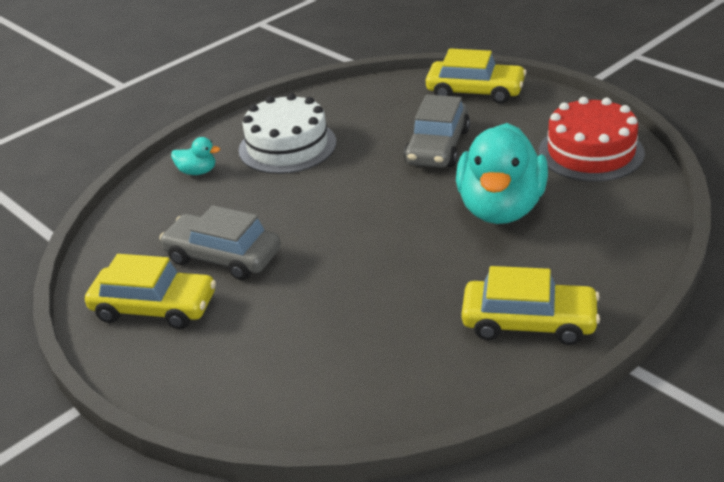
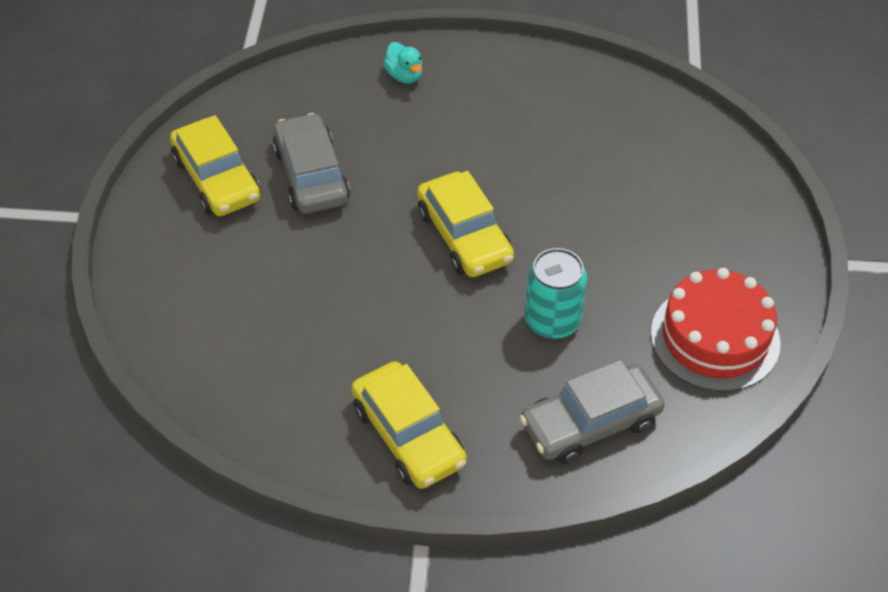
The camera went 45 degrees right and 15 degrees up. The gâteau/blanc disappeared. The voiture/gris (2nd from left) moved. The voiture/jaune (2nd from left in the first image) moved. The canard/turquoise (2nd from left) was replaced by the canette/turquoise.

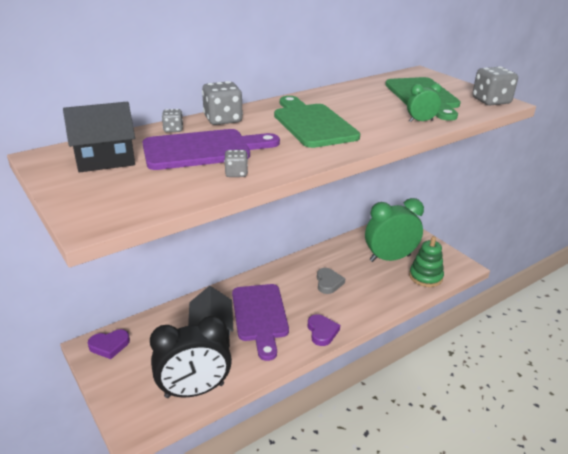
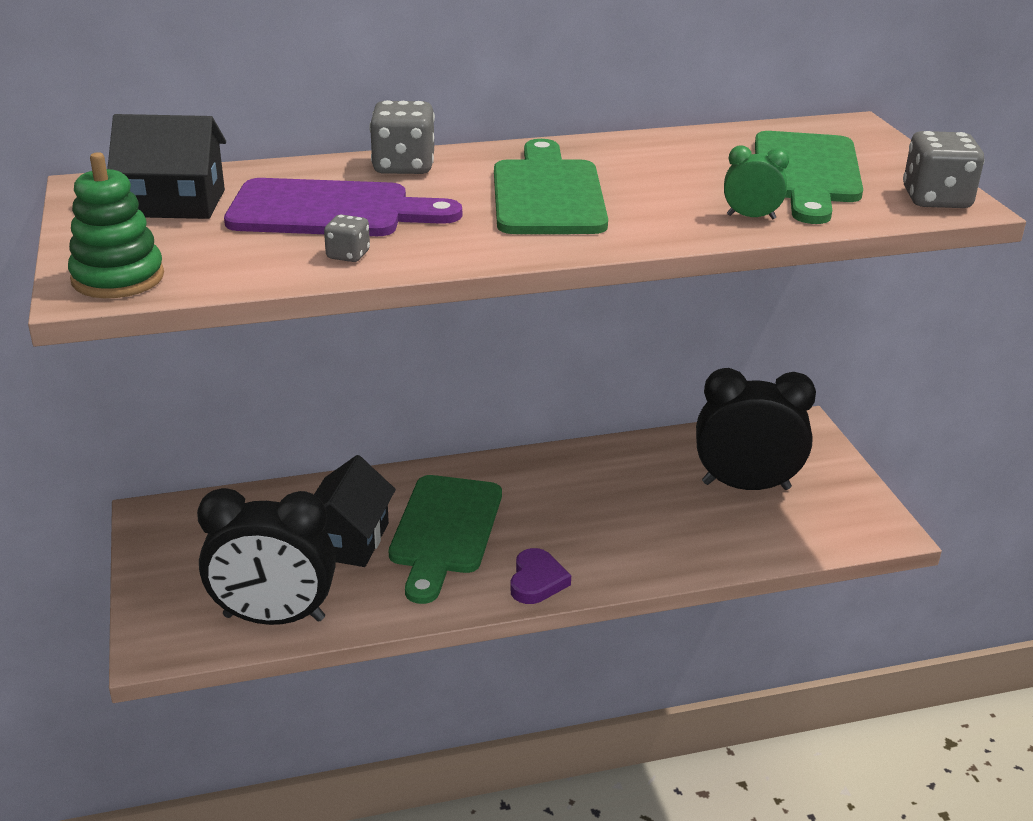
The camera went 20 degrees right and 0 degrees up. The cœur/violet (1st from left) disappeared. The dé/gris (1st from left) disappeared. The cœur/gris disappeared. The jouet à empiler/vert moved. The planche à découper/violet (2nd from left) became the planche à découper/vert (1st from left). The réveil/vert (1st from left) became the réveil/noir (2nd from left).

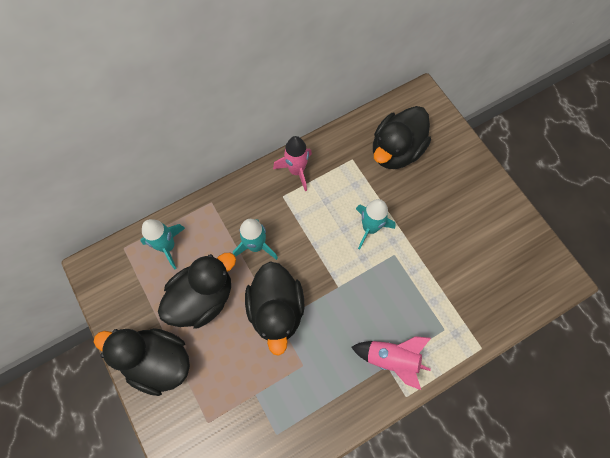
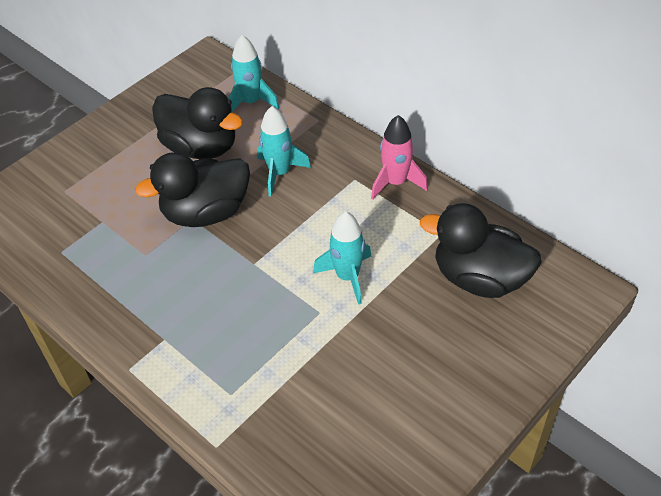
The camera went 75 degrees right and 20 degrees down. The canard/noir (1st from left) disappeared. The fusée/rose (2nd from left) disappeared.

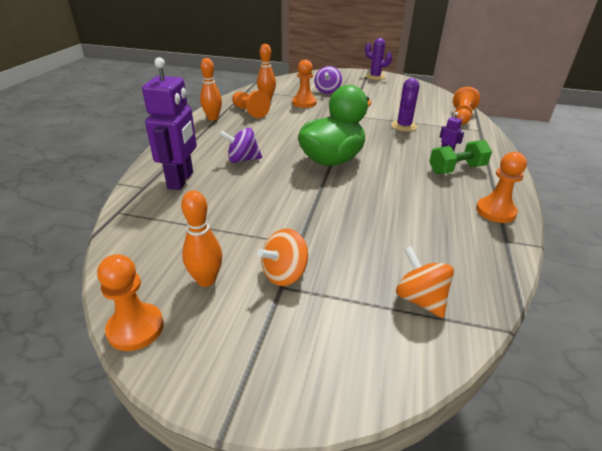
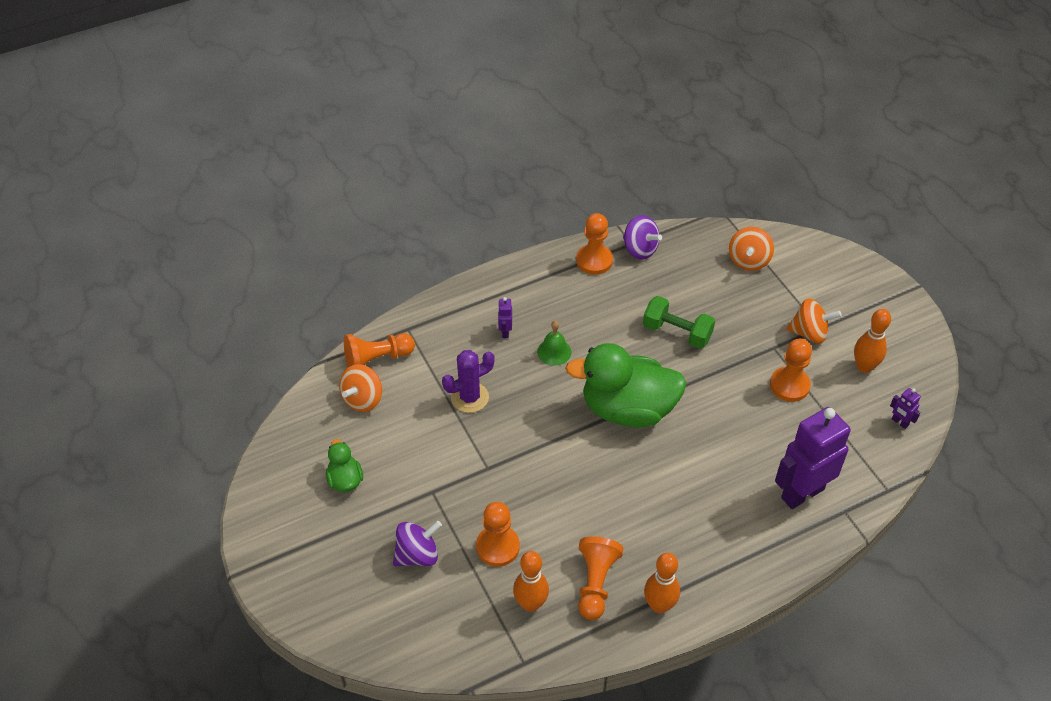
The camera went 130 degrees left and 15 degrees up. The cactus/violet (1st from left) disappeared. The canard/vert (1st from left) appeared. The toupie/orange (1st from left) appeared. The cloche/vert appeared. The robot/violet (3rd from left) appeared. The pion/orange (1st from left in the first image) moved. The toupie/violet (1st from left in the first image) moved. The haltère/vert moved.

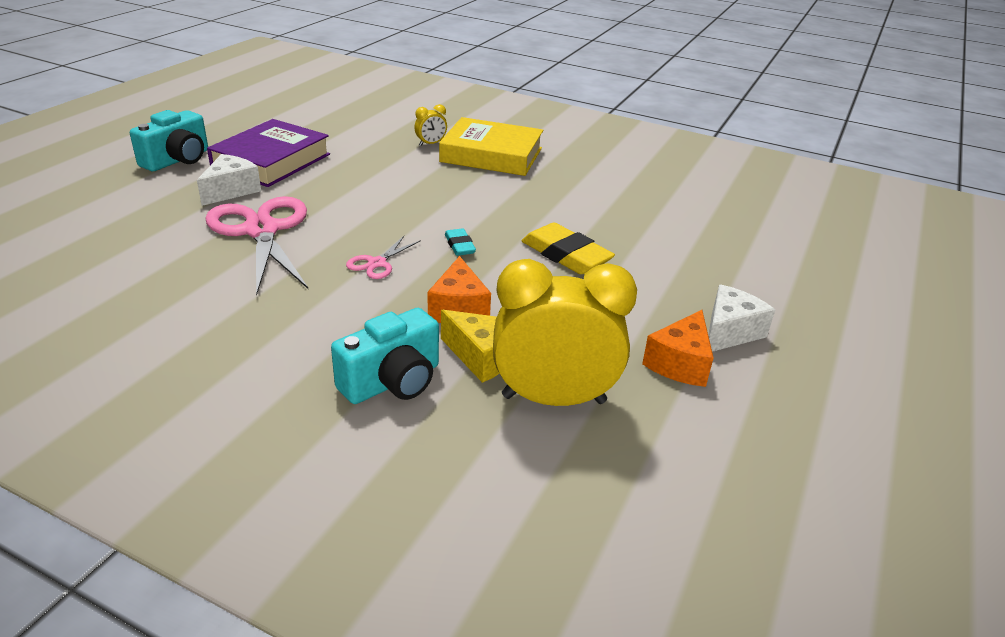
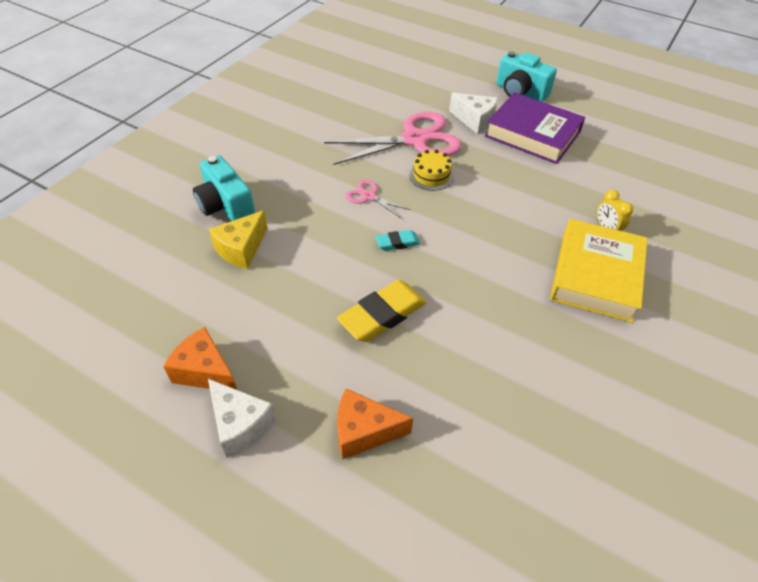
The camera went 95 degrees right and 15 degrees up. The réveil/jaune (2nd from left) disappeared. The gâteau/jaune appeared. The fromage/orange (1st from left in the first image) moved.

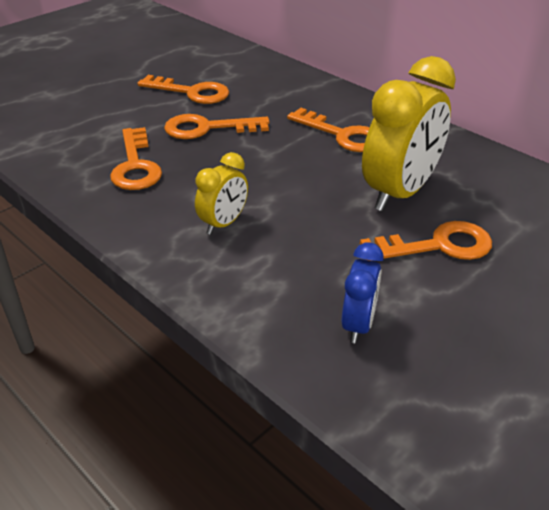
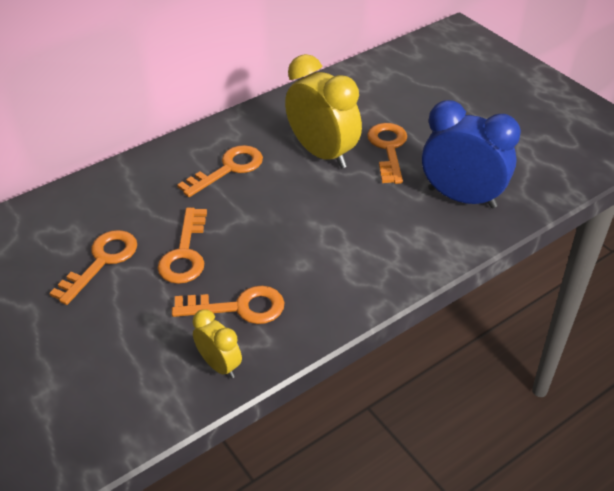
The camera went 80 degrees left and 5 degrees up. The réveil/jaune (1st from left) moved. The réveil/bleu changed to 1.92 times the size.

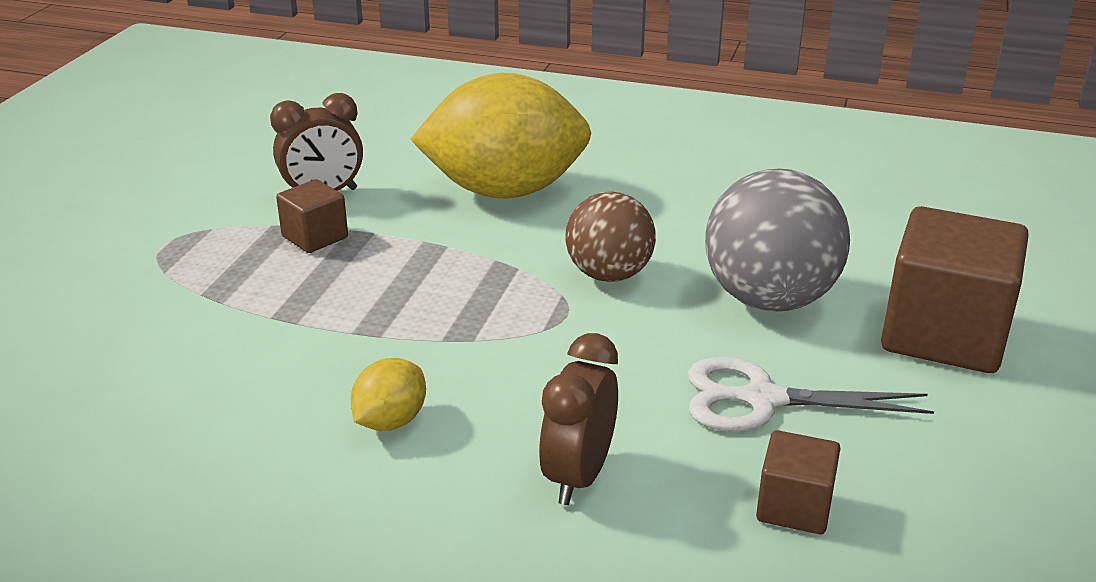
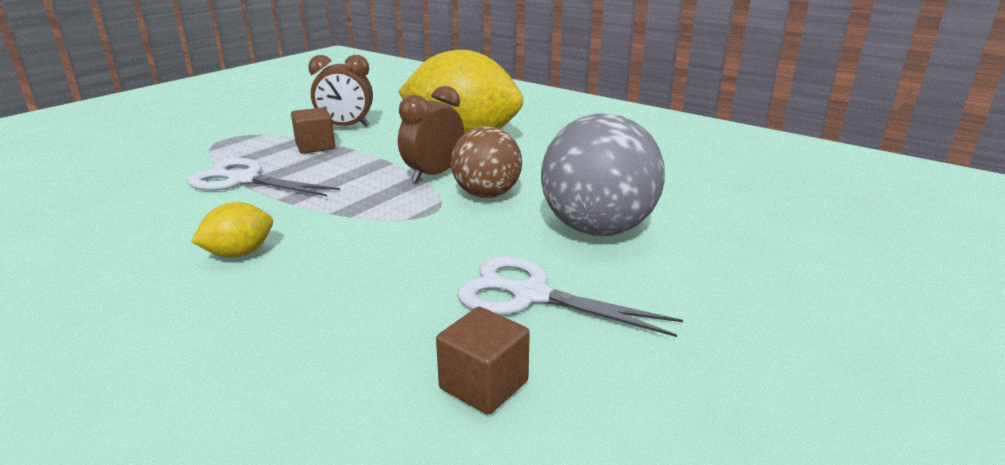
The camera went 20 degrees right and 5 degrees down. The cube/marron (3rd from left) disappeared. The ciseaux/blanc (1st from left) appeared. The réveil/marron (2nd from left) moved.

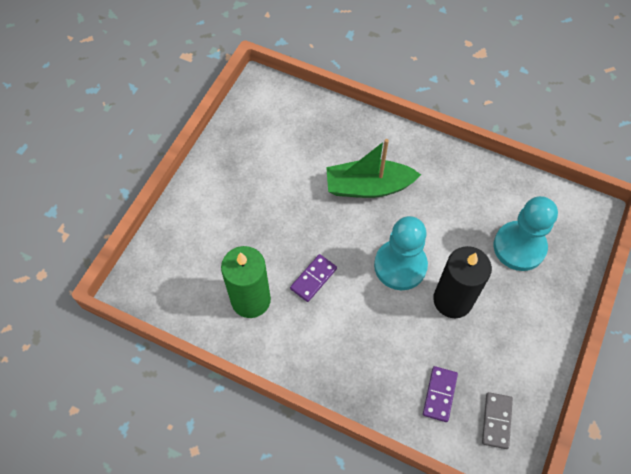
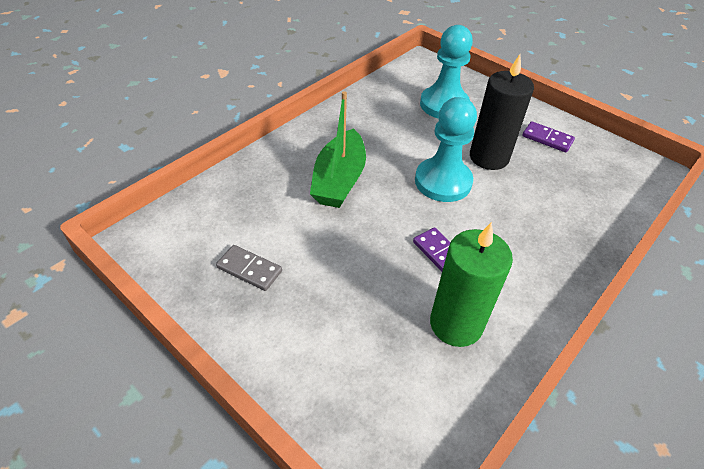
The camera went 75 degrees left and 15 degrees down. The domino/violet (2nd from left) moved. The domino/gris moved.

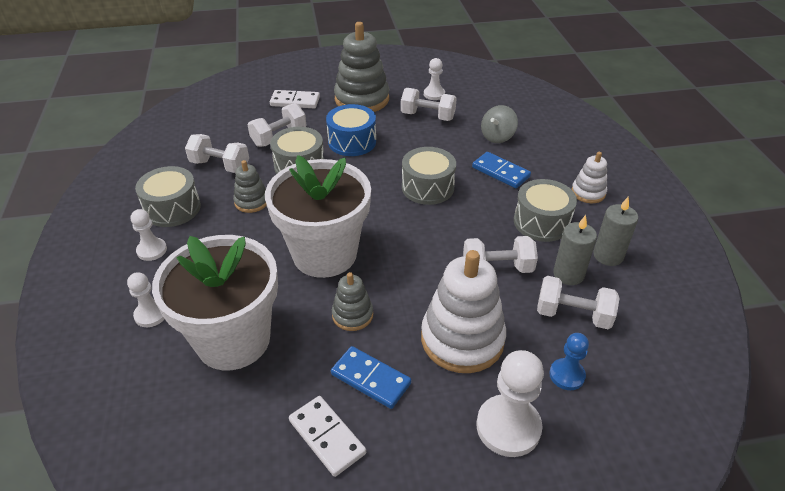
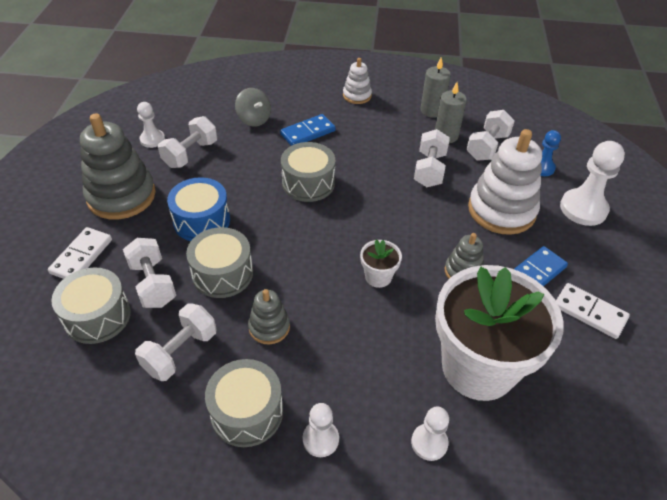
The camera went 75 degrees left and 5 degrees up. The tambour/gris (4th from left in the first image) moved. The domino/blanc (2nd from left) turned 60 degrees clockwise. The pot de fleurs/blanc (2nd from left in the first image) changed to 0.40 times the size.

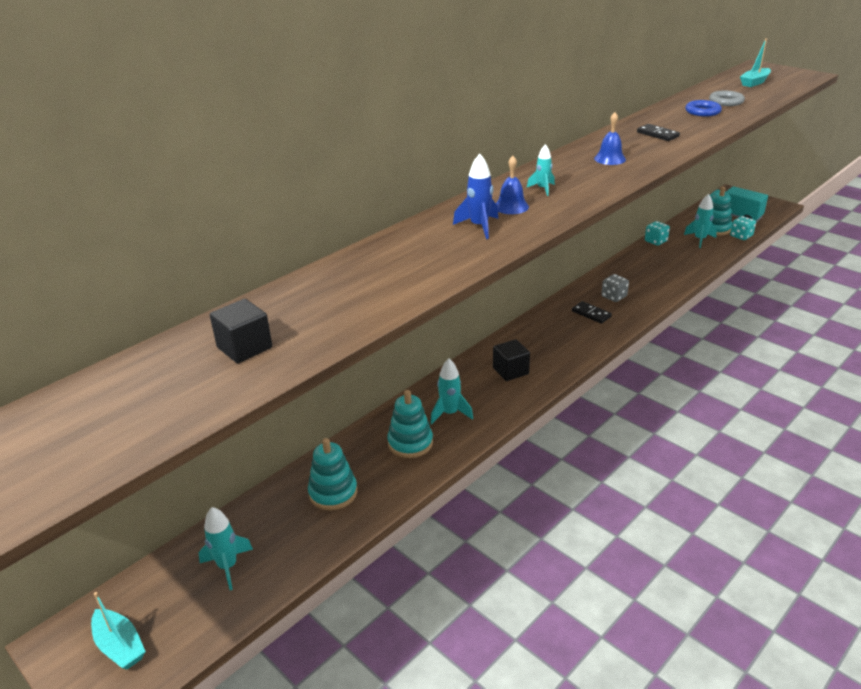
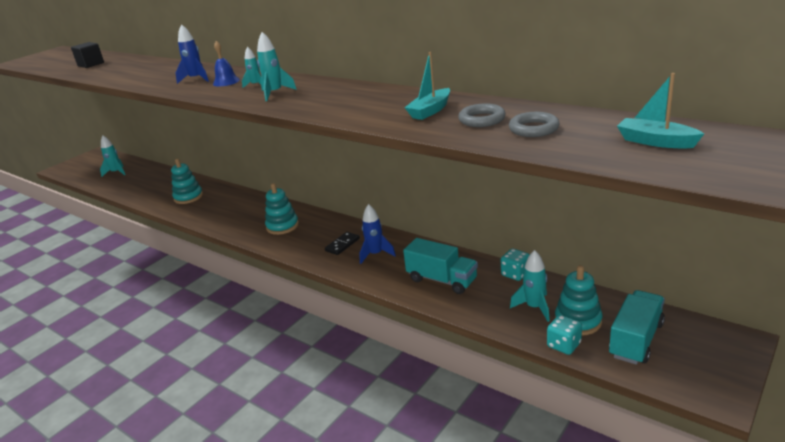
The camera went 85 degrees right and 5 degrees down. The cube/noir (2nd from left) disappeared. The cloche/bleu (2nd from left) disappeared. The domino/noir (2nd from left) disappeared. The camion/turquoise (1st from left) appeared. The bateau/turquoise (1st from left) moved. The jouet à empiler/turquoise (1st from left in the first image) moved. The fusée/turquoise (2nd from left in the first image) moved. The dé/gris was replaced by the fusée/bleu (2nd from left). The anneau/bleu became the anneau/gris (1st from left).

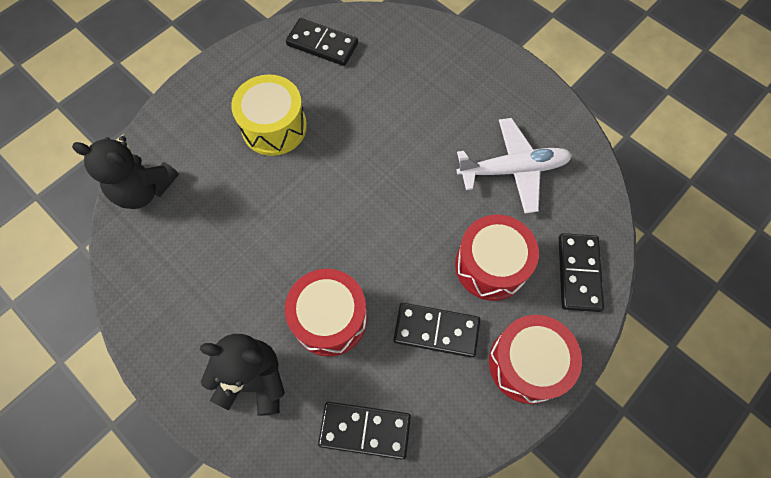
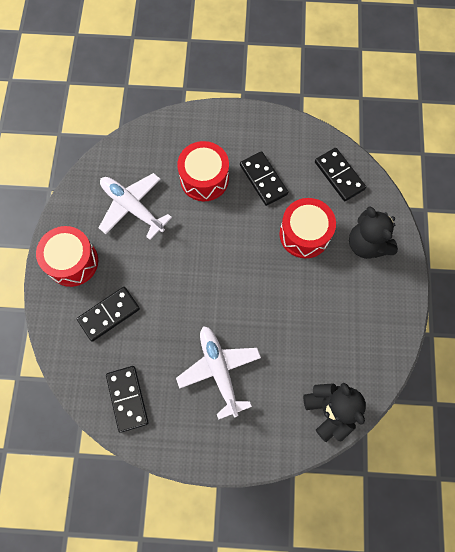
The camera went 130 degrees left and 5 degrees up. The tambour/rouge (3rd from left in the first image) moved. The domino/noir (4th from left in the first image) moved. The tambour/jaune was replaced by the avion/blanc (2nd from left).

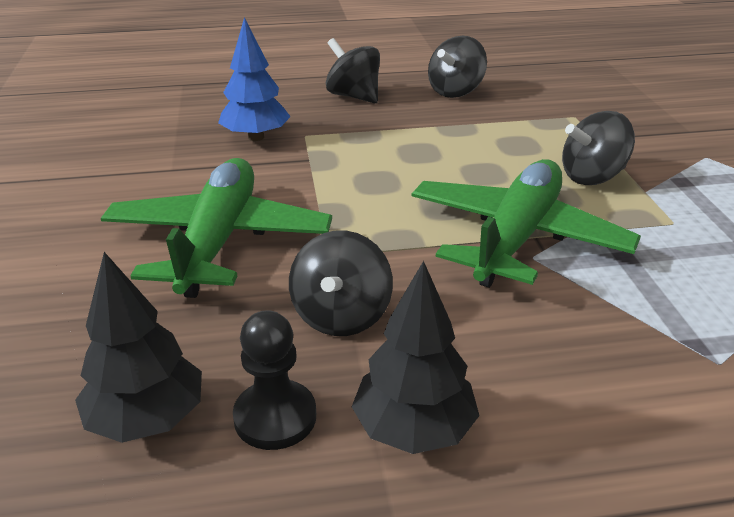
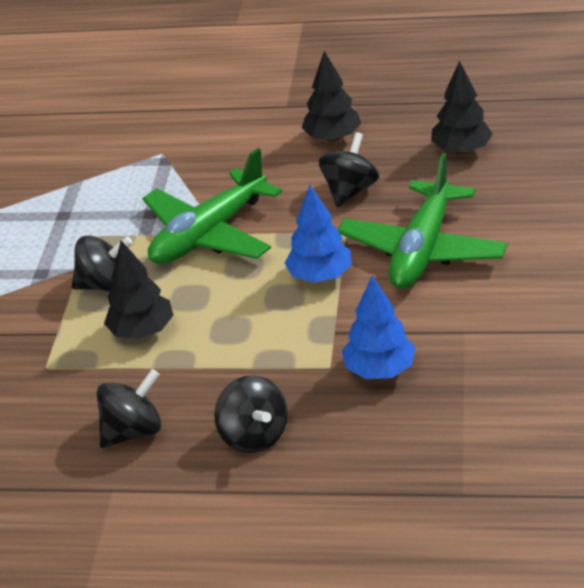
The camera went 160 degrees left and 5 degrees up. The pion/noir disappeared. The arbre/noir (1st from left) appeared. The arbre/bleu (1st from left) appeared.

